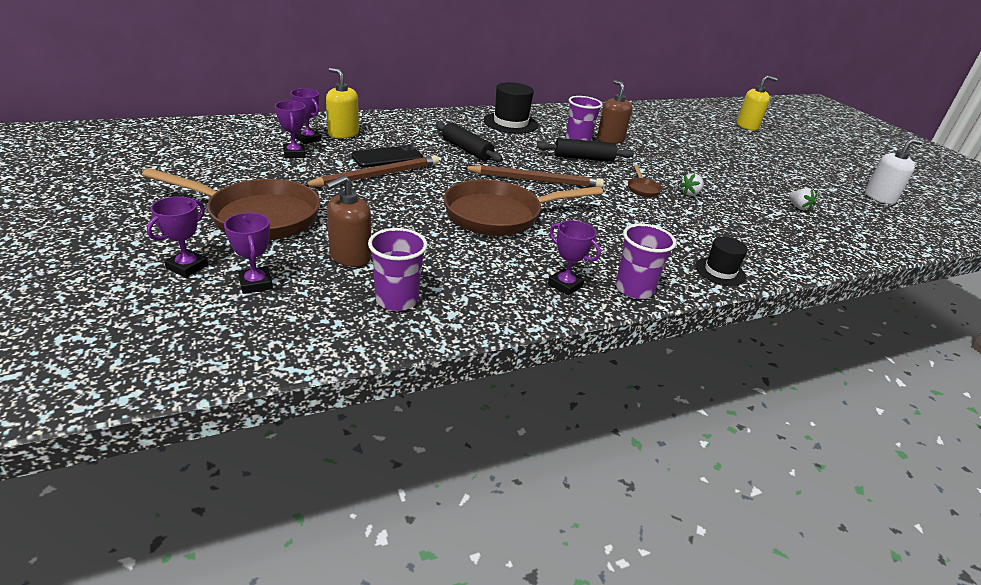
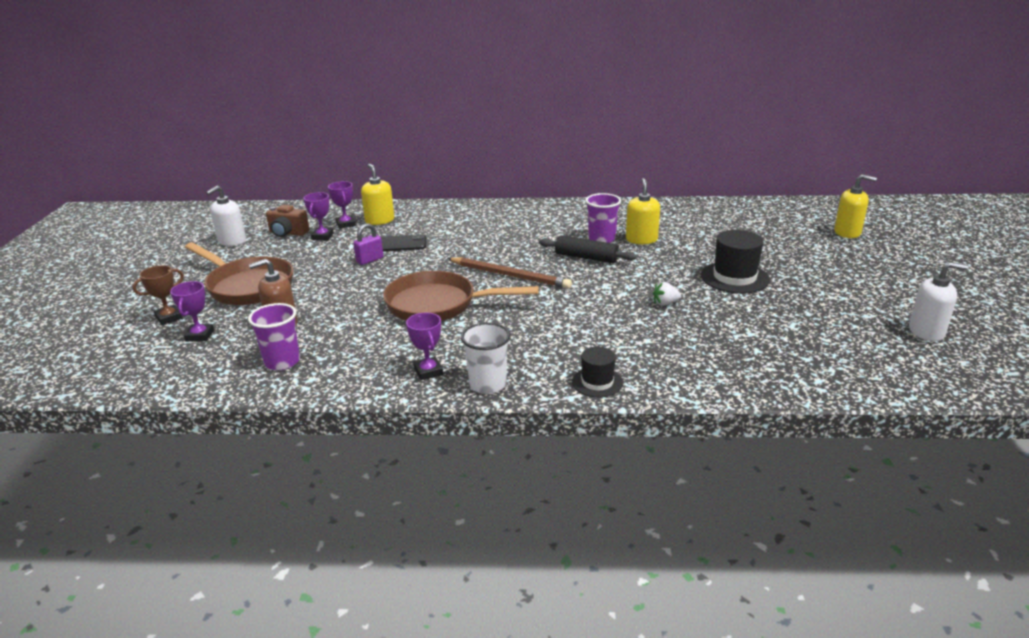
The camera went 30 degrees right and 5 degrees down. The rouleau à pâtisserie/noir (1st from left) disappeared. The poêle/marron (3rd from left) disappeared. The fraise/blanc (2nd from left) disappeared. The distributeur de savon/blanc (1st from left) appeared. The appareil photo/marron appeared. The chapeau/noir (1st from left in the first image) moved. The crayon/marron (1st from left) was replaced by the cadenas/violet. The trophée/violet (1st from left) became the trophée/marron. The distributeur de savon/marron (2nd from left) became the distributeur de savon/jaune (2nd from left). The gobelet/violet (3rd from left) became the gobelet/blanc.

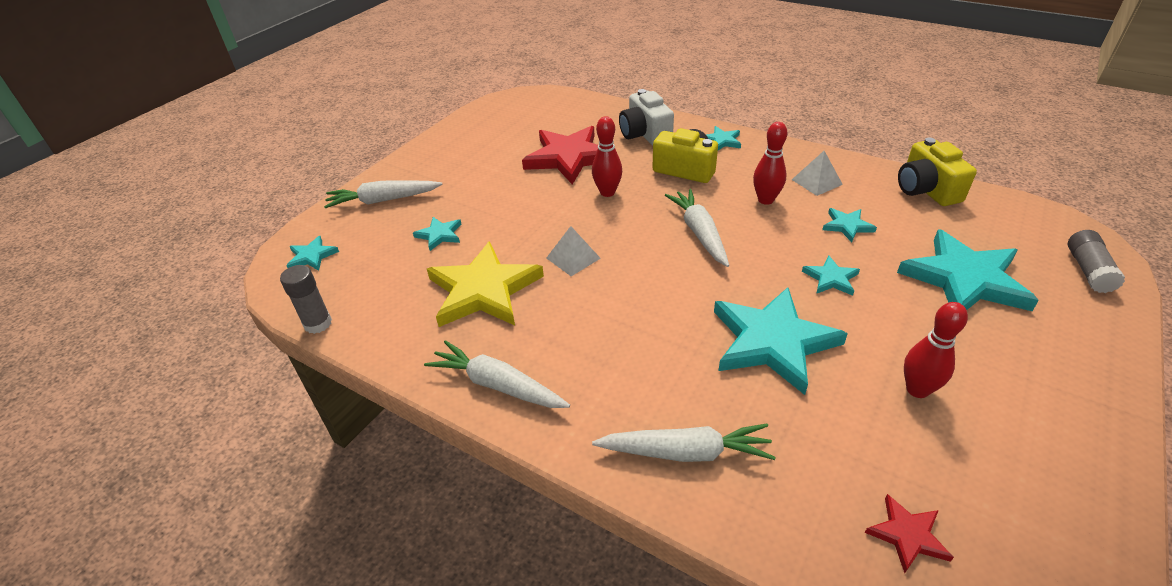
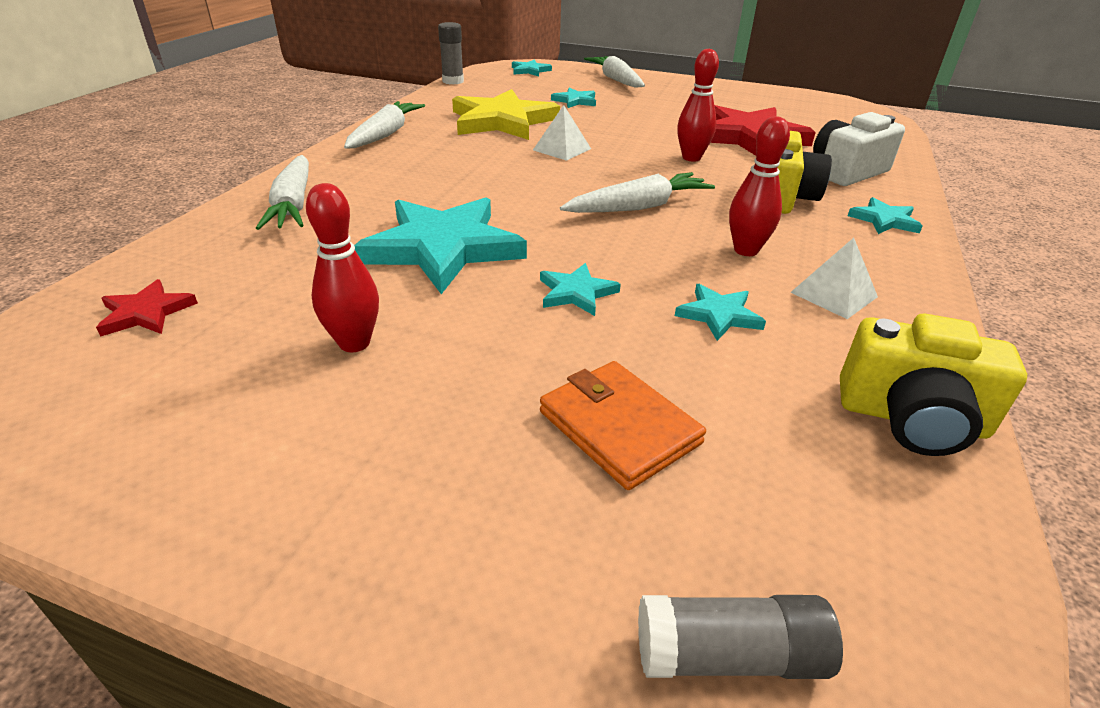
The camera went 75 degrees right and 5 degrees down. The étoile/turquoise (7th from left) was replaced by the portefeuille/orange. The appareil photo/jaune (2nd from left) turned 135 degrees counterclockwise.

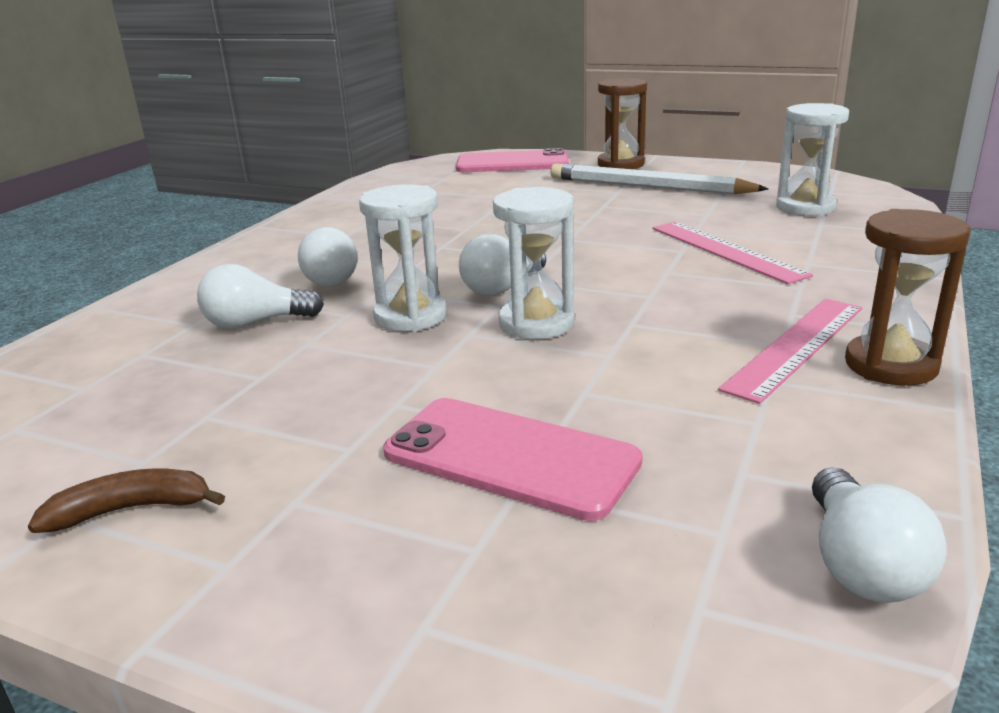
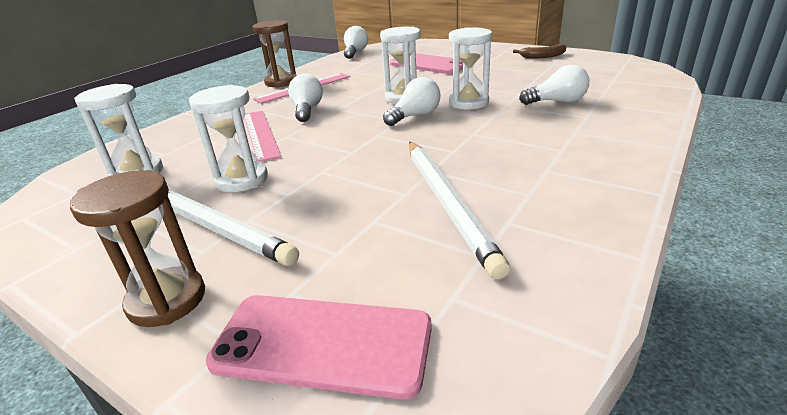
The camera went 170 degrees left and 5 degrees up. The sablier/blanc (2nd from left) appeared. The crayon/blanc (2nd from left) appeared. The ampoule/blanc (2nd from left in the first image) moved.

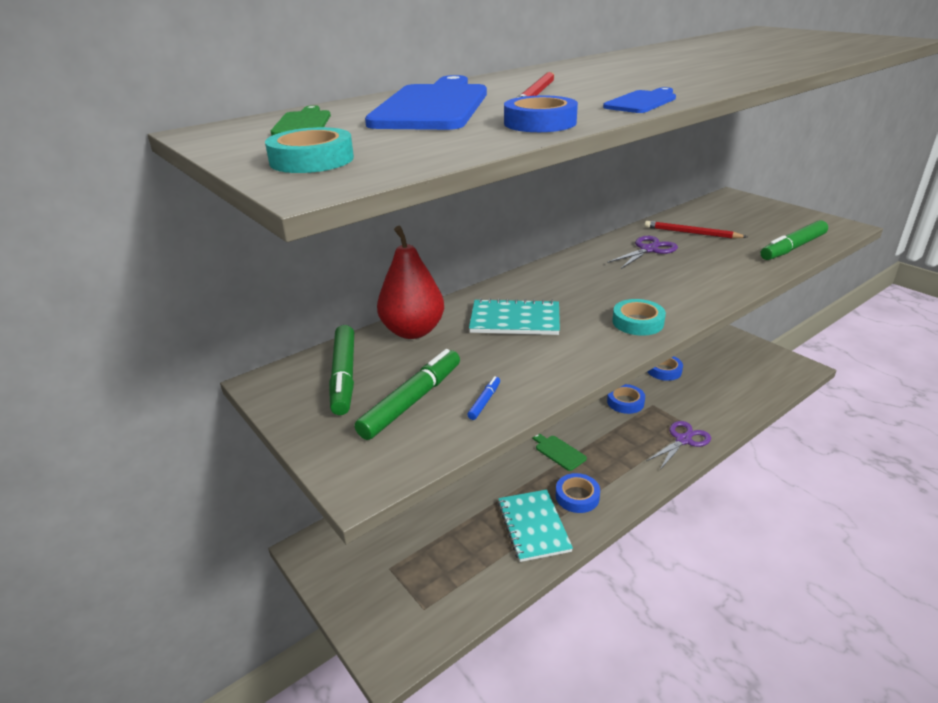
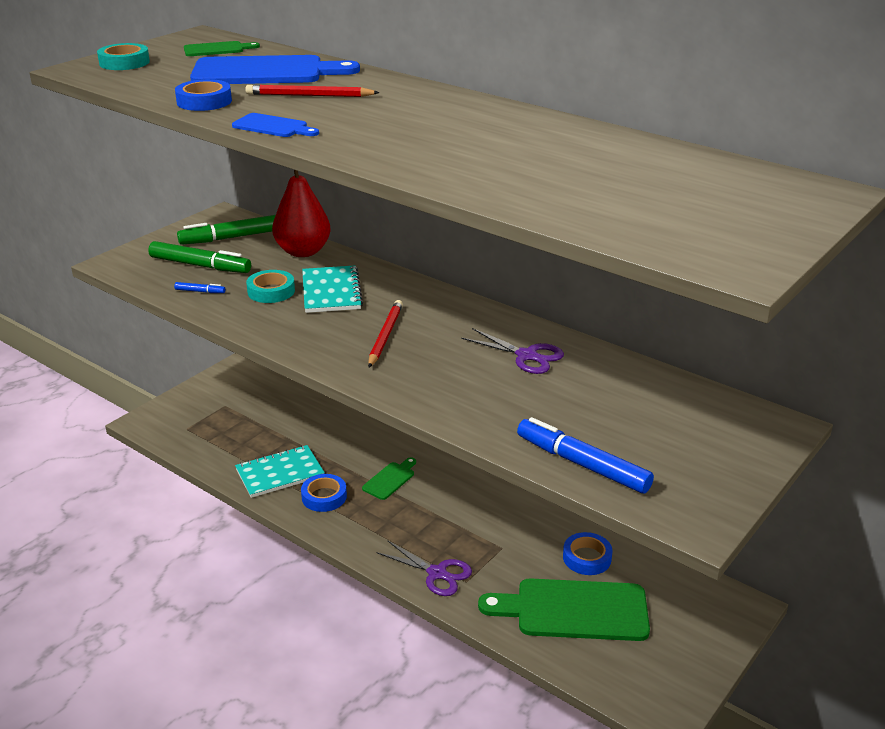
The camera went 75 degrees right and 0 degrees up. The ruban adhésif/bleu (3rd from left) disappeared. The planche à découper/vert (3rd from left) appeared. The ruban adhésif/turquoise (2nd from left) moved. The crayon/rouge (2nd from left) moved. The feutre/vert (3rd from left) became the feutre/bleu (2nd from left).

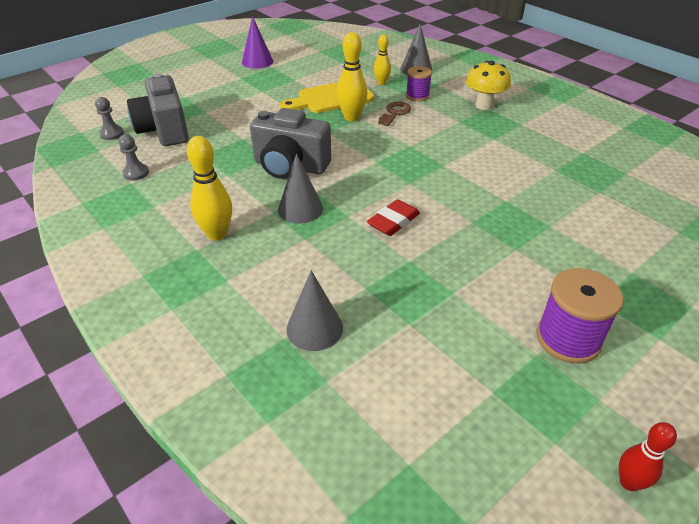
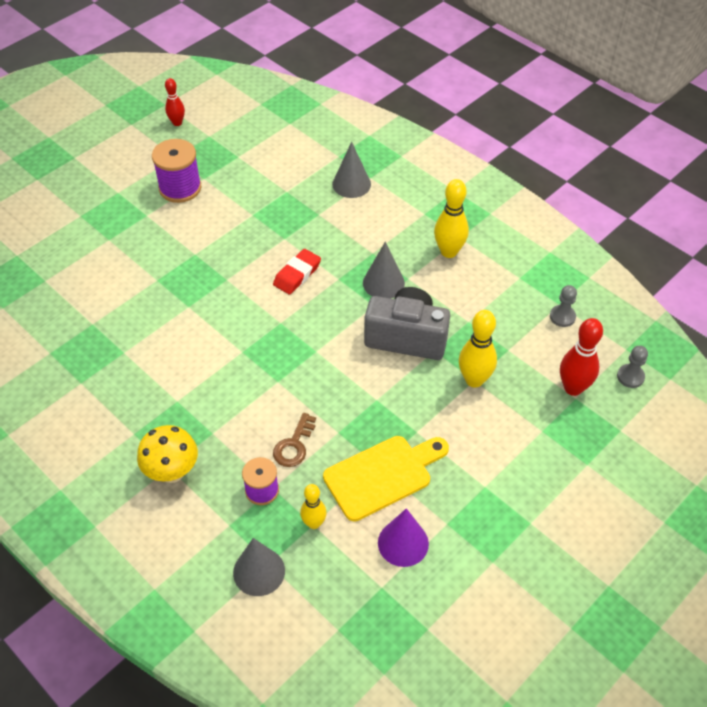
The camera went 175 degrees right and 10 degrees up. The cône/violet moved. The quille/jaune (2nd from left in the first image) moved. The appareil photo/gris (1st from left) was replaced by the quille/rouge (2nd from left).

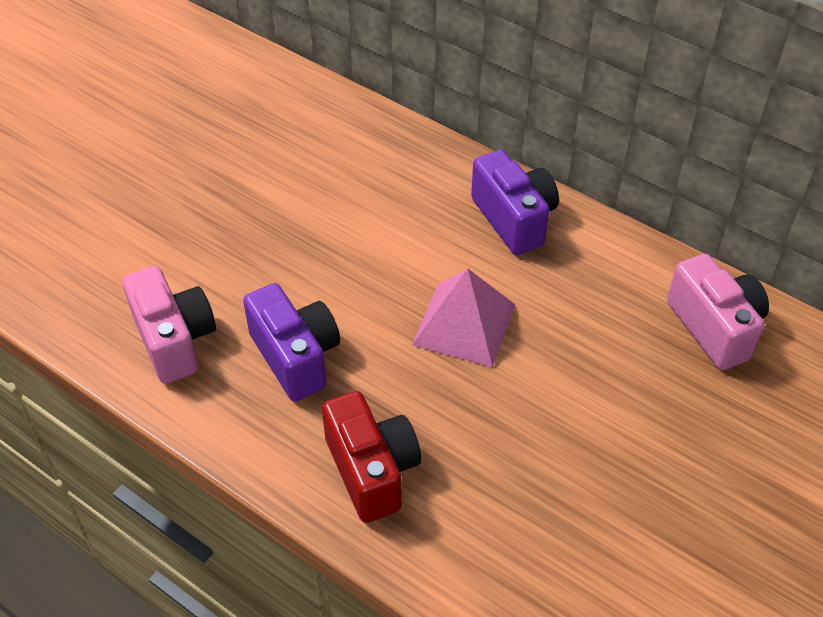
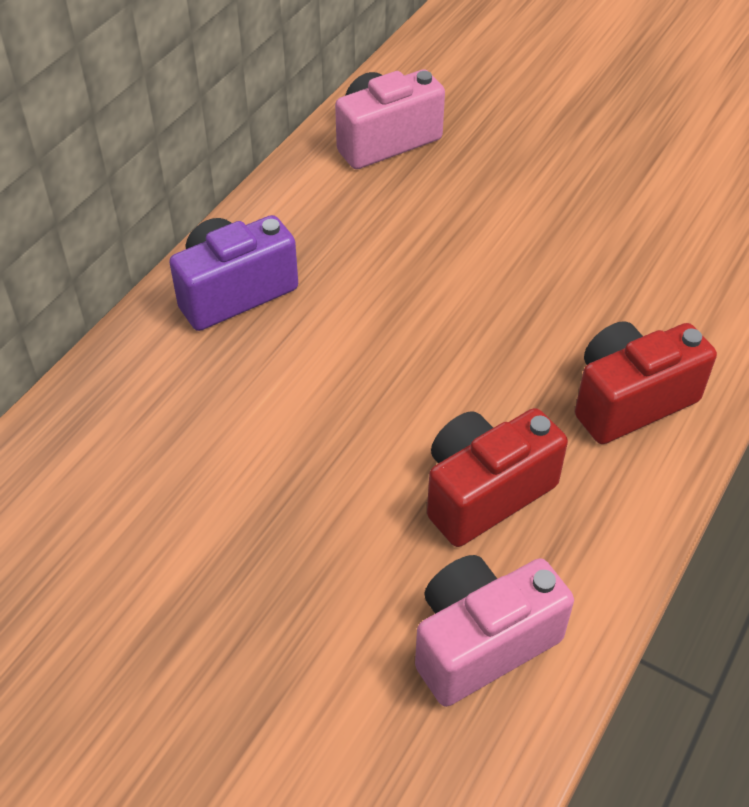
The camera went 95 degrees left and 0 degrees up. The pyramide/rose disappeared. The appareil photo/violet (1st from left) became the appareil photo/rouge (1st from left).

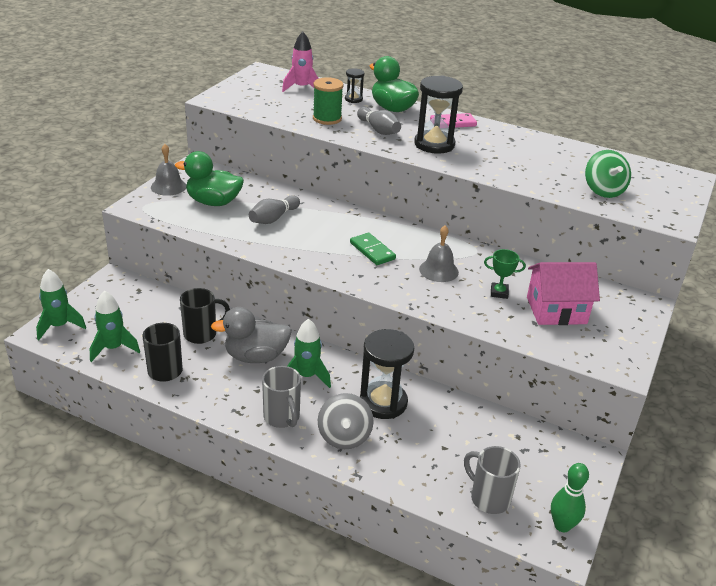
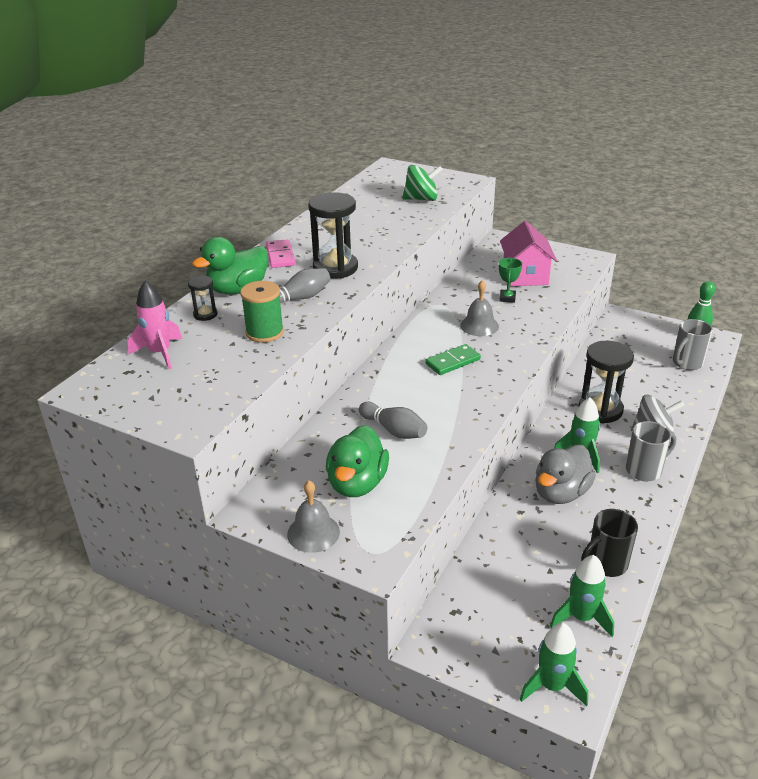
The camera went 85 degrees left and 0 degrees up. The tasse/noir (2nd from left) disappeared. The canard/gris turned 45 degrees clockwise.

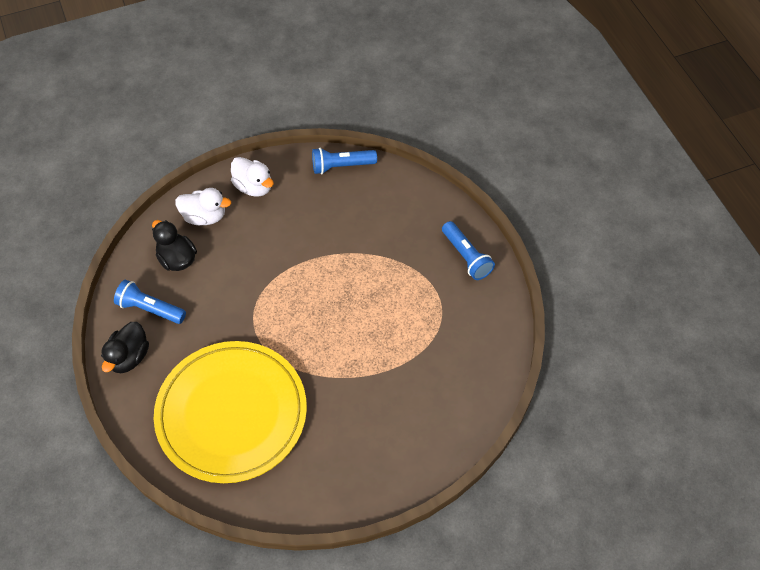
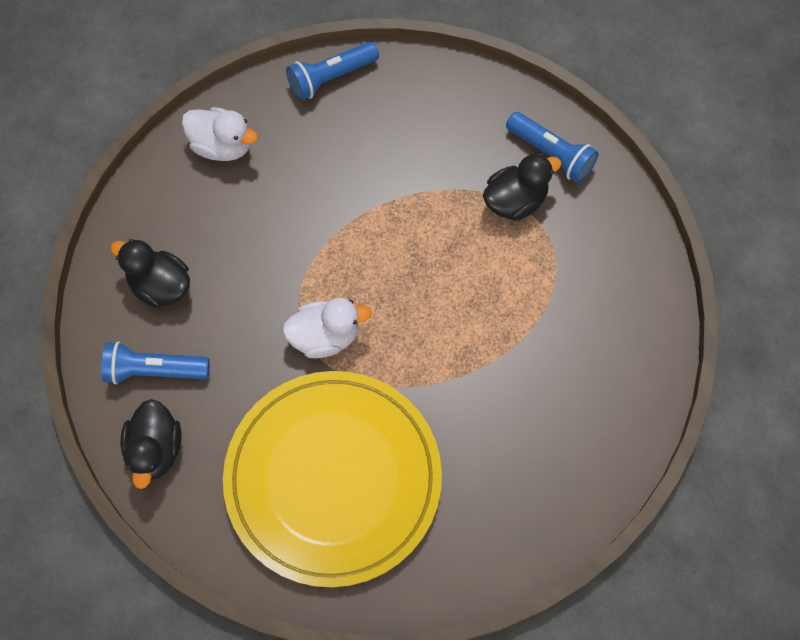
The camera went 20 degrees left and 10 degrees up. The canard/noir (3rd from left) appeared. The canard/blanc (1st from left in the first image) moved.

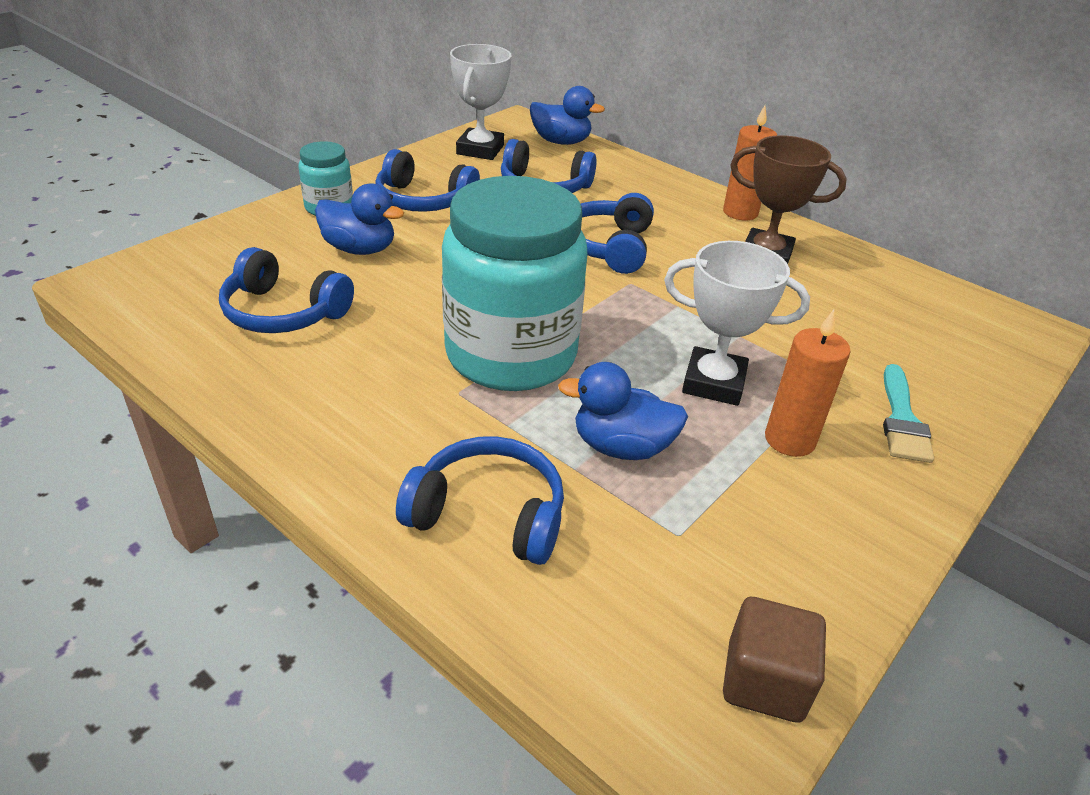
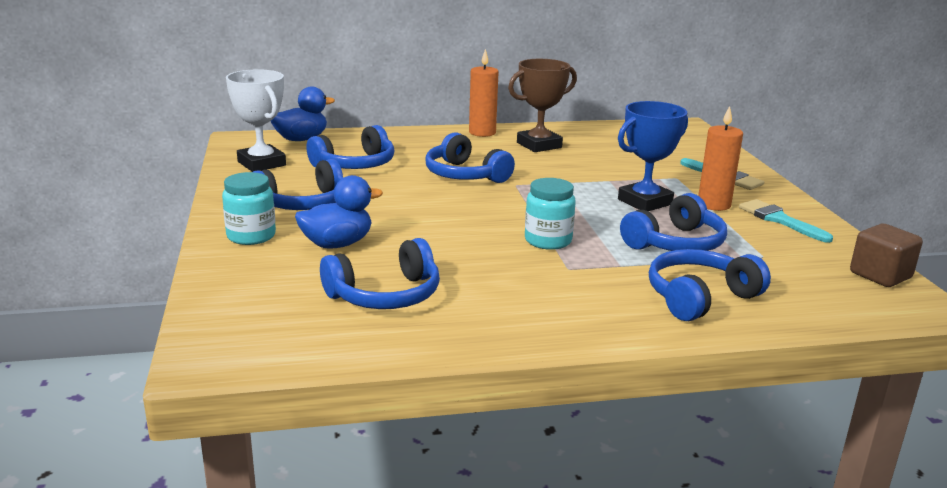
The camera went 50 degrees left and 15 degrees down. The pinceau/turquoise (2nd from left) appeared. The canard/bleu (3rd from left) was replaced by the casque audio/bleu (5th from left). The trophée/blanc (2nd from left) became the trophée/bleu. The bocal/turquoise (2nd from left) changed to 0.46 times the size.

